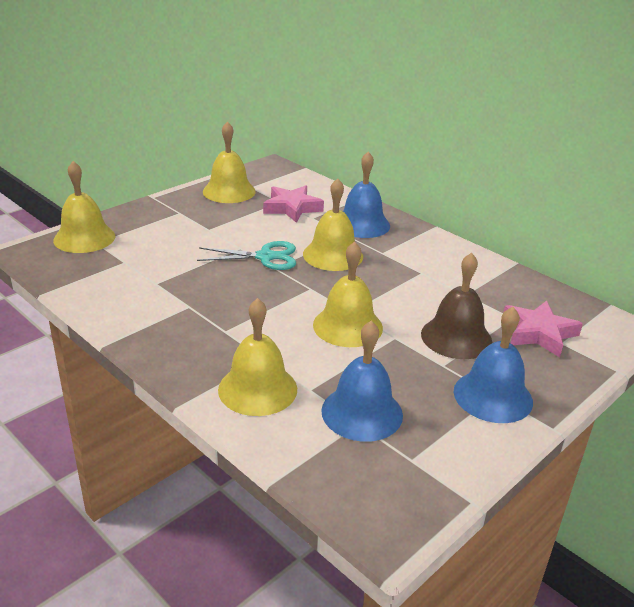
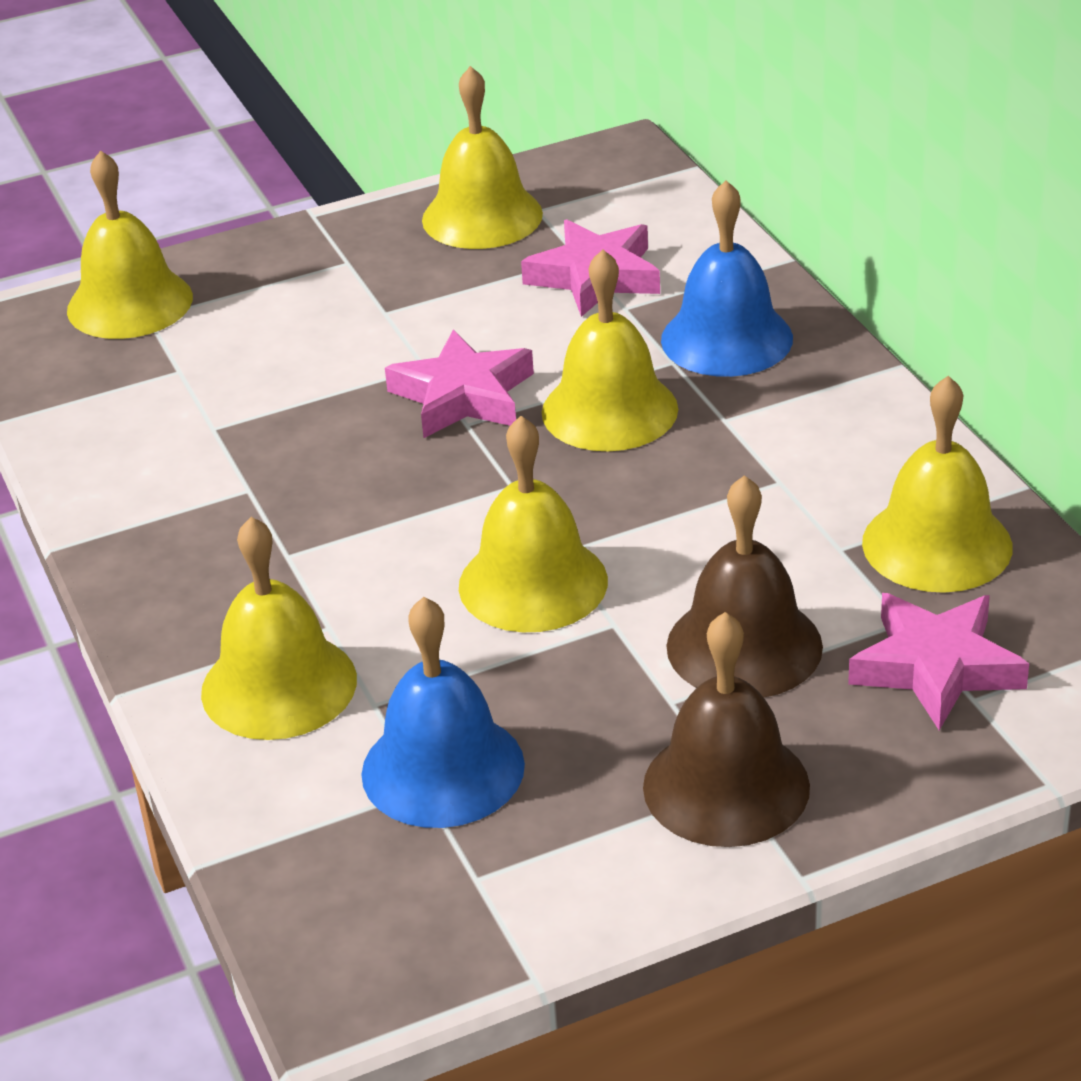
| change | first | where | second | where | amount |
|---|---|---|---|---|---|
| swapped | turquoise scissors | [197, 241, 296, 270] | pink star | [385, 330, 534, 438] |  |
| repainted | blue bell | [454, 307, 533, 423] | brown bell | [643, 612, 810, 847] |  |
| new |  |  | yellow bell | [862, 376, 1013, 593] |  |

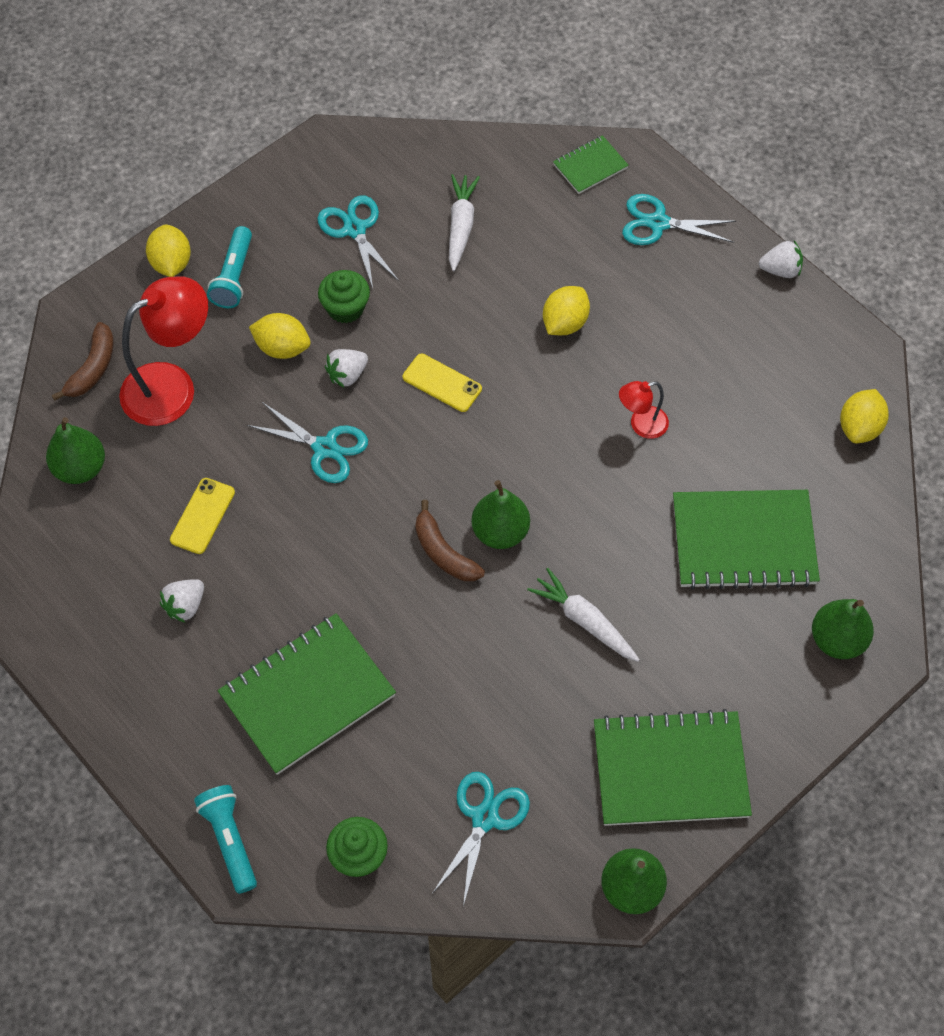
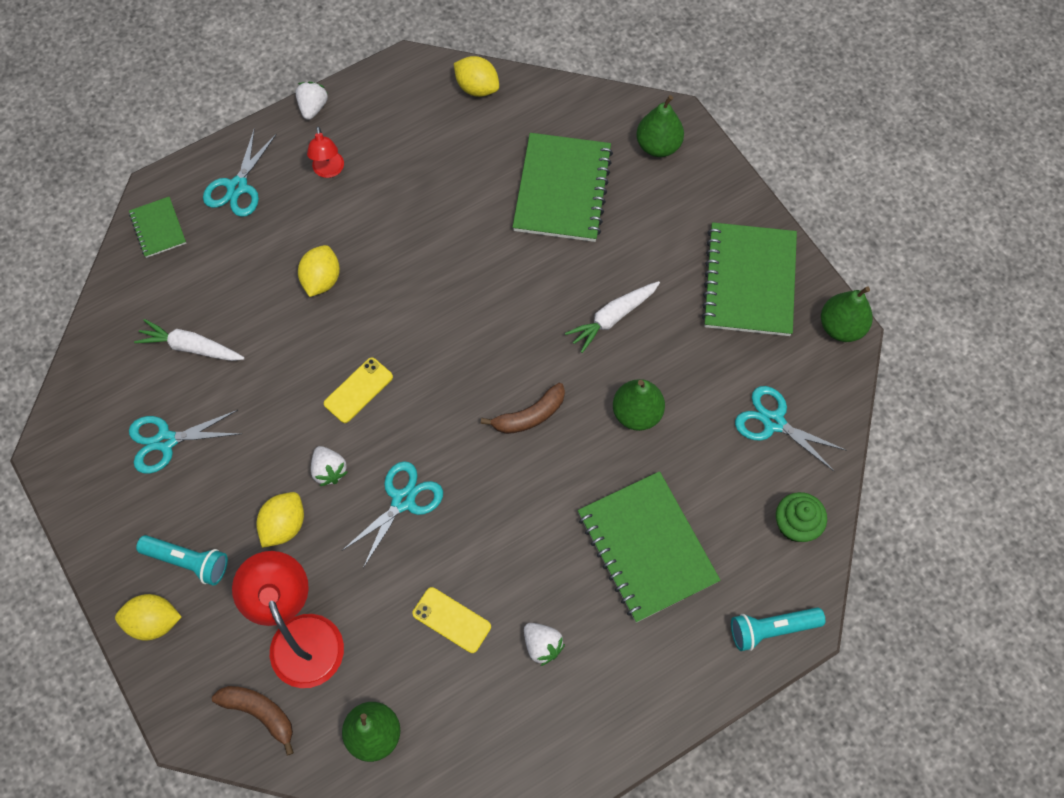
| change | first | where | second | where | amount |
|---|---|---|---|---|---|
| gone | green cupcake | [318, 270, 370, 323] |  |  |  |
| rotated | yellow lemon | [543, 286, 590, 335] |  | [298, 245, 340, 297] | 60 degrees clockwise |
| shifted | red lamp | [619, 381, 669, 439] |  | [307, 127, 344, 178] |  |
| shifted | green pear | [472, 480, 530, 549] |  | [613, 379, 665, 431] |  |

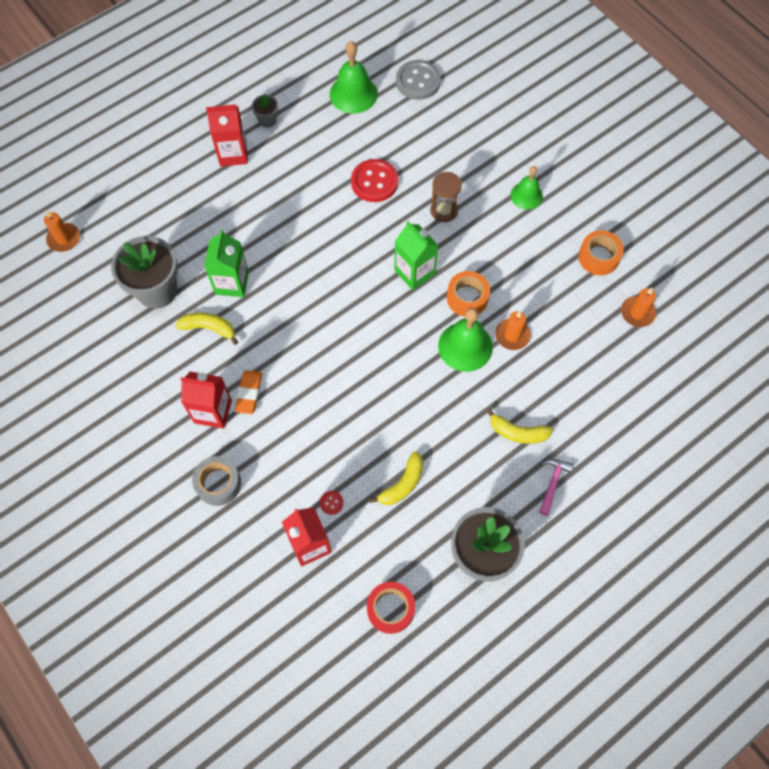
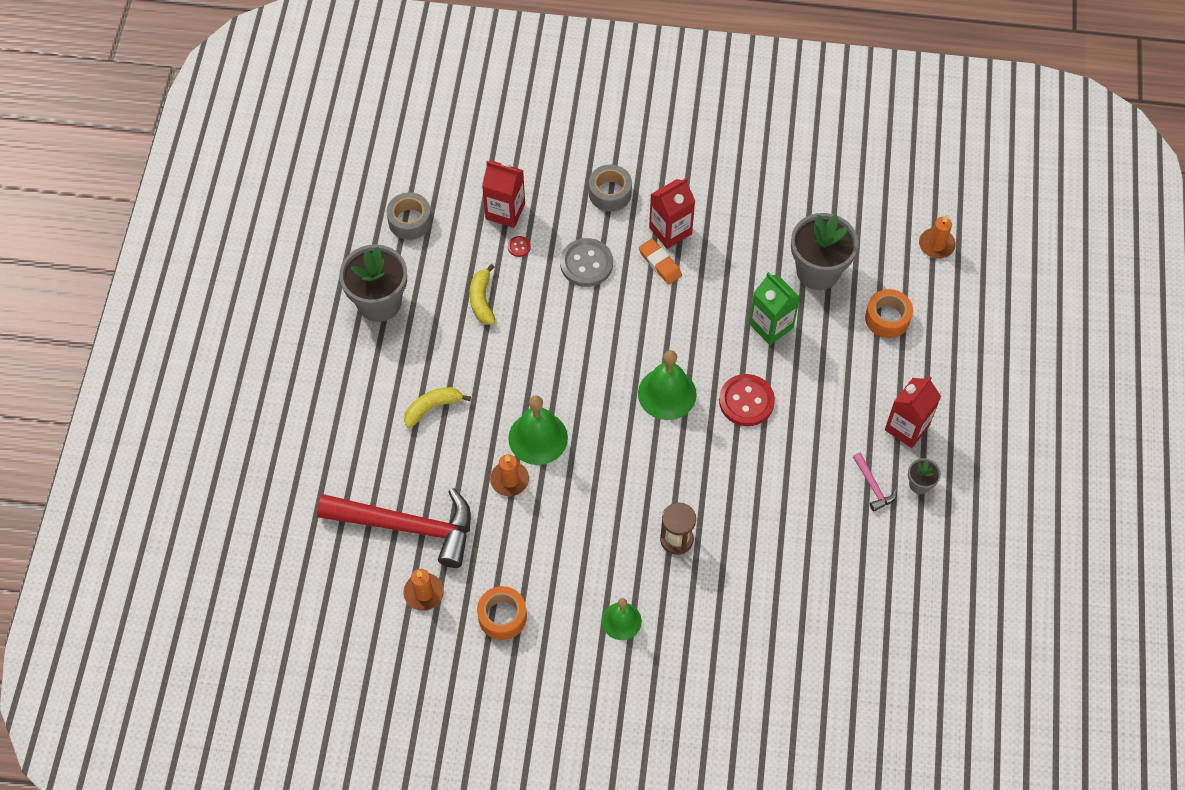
| change | first | where | second | where | amount |
|---|---|---|---|---|---|
| shifted | green bell | [330, 41, 378, 114] |  | [638, 350, 697, 420] |  |
| shifted | grey button | [396, 60, 441, 100] |  | [560, 238, 613, 287] |  |
| shifted | red button | [351, 159, 398, 202] |  | [719, 374, 775, 426] |  |
| gone | green carton | [394, 221, 439, 290] |  |  |  |
| shifted | orange tape | [447, 271, 490, 317] |  | [865, 289, 913, 338] |  |
| gone | yellow banana | [176, 313, 238, 345] |  |  |  |
| shifted | pink hammer | [539, 459, 573, 516] |  | [853, 452, 897, 512] |  |
| repainted | red tape | [367, 582, 415, 634] | grey tape | [386, 192, 432, 240] |  |
| new |  |  | red hammer | [317, 488, 471, 568] |  |

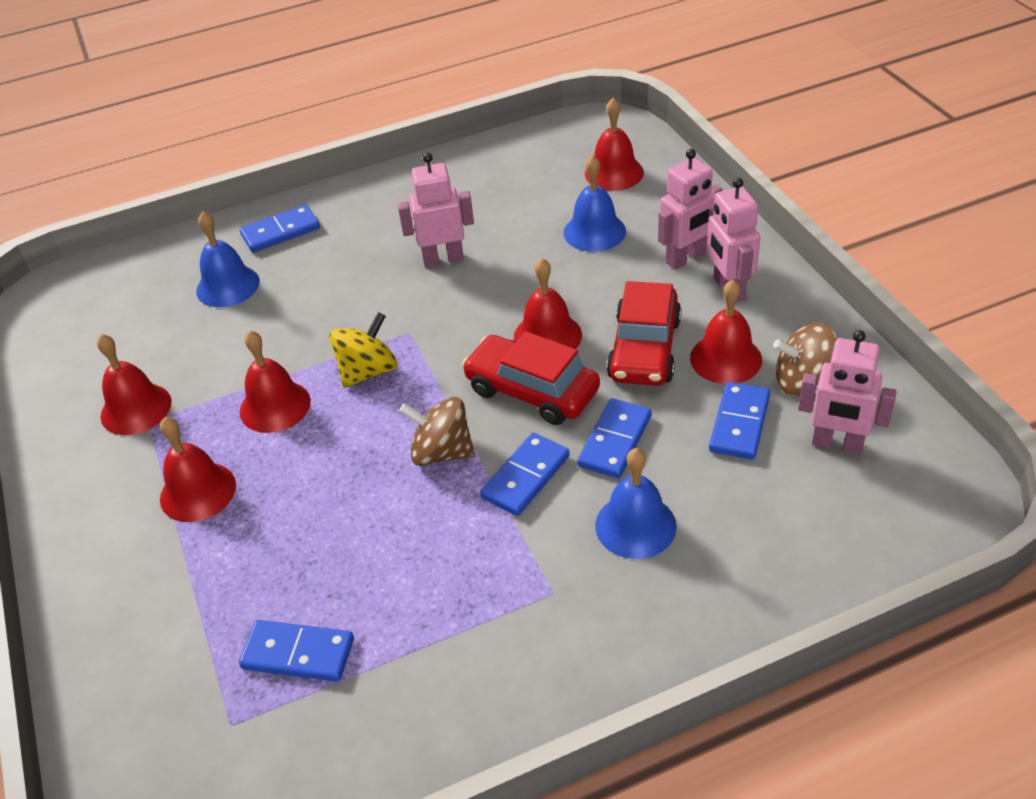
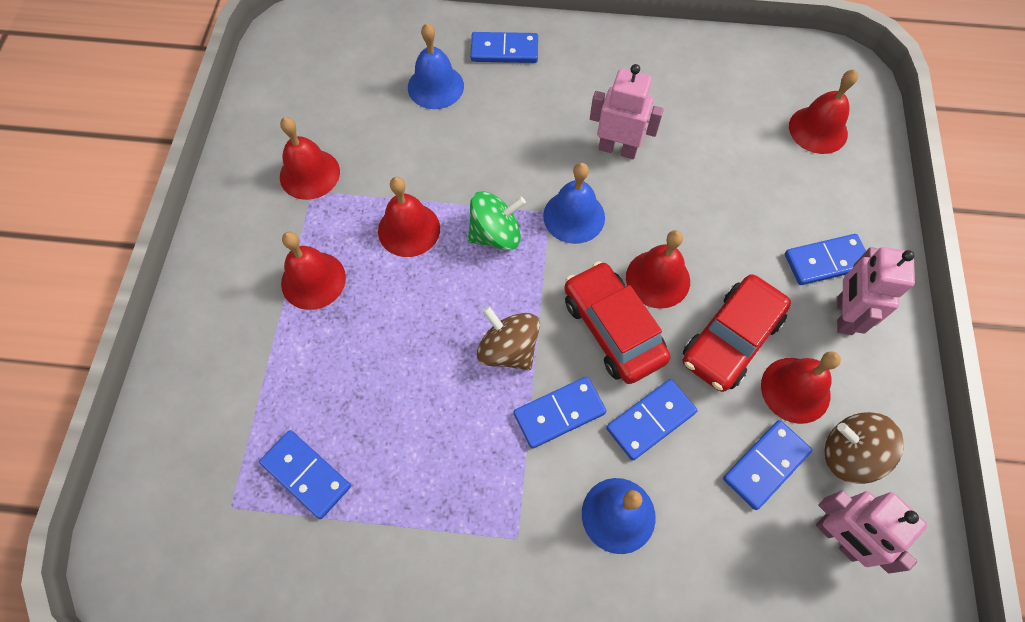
| change | first | where | second | where | amount |
|---|---|---|---|---|---|
| swapped | pink robot | [658, 149, 723, 270] | blue domino | [785, 234, 866, 285] |  |
| shifted | blue bell | [564, 155, 626, 252] |  | [543, 163, 605, 244] |  |
| repainted | yellow spinning top | [329, 312, 397, 388] | green spinning top | [468, 191, 526, 250] |  |

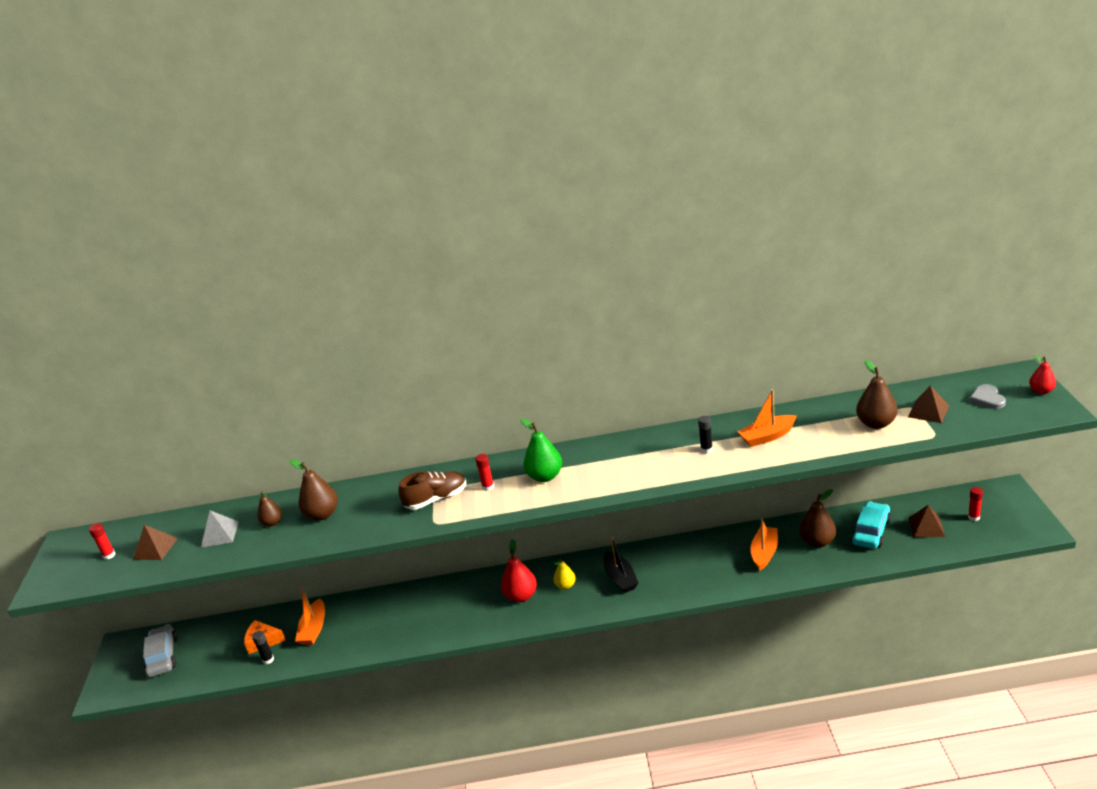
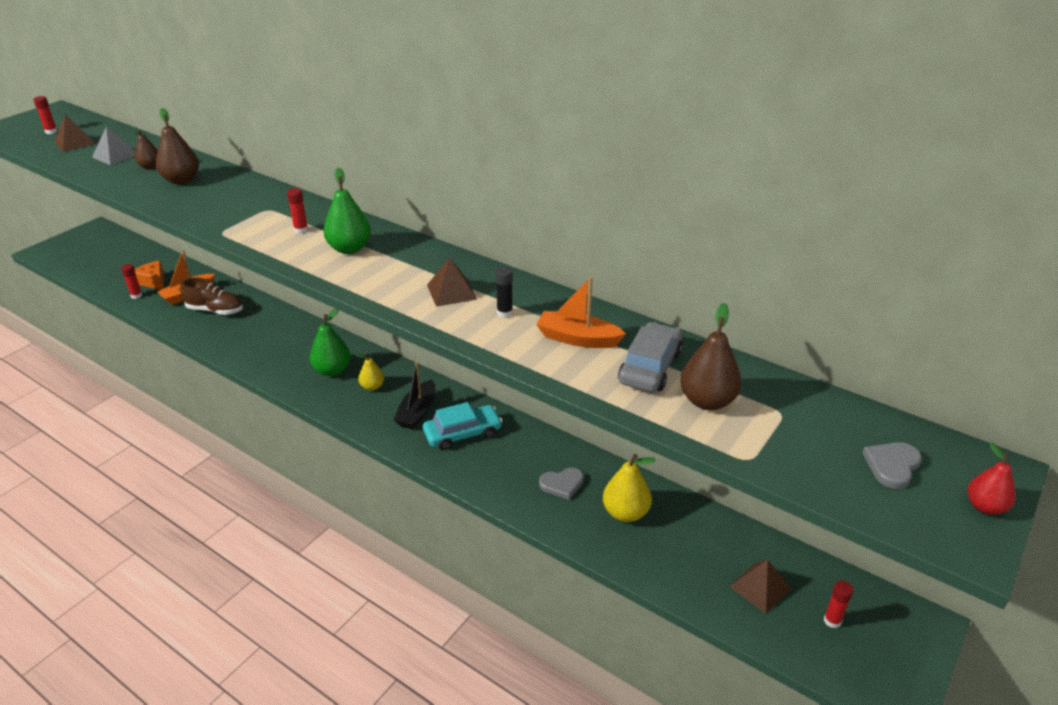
| change | first | where | second | where | amount |
|---|---|---|---|---|---|
| shifted | brown pyramid | [908, 385, 949, 423] |  | [427, 257, 477, 307] |  |
| shifted | brown shoe | [398, 471, 466, 510] |  | [180, 277, 243, 315] |  |
| repainted | brown pear | [799, 489, 836, 548] | yellow pear | [603, 454, 656, 522] |  |
| shifted | turquoise car | [851, 501, 891, 549] |  | [423, 402, 502, 450] |  |
| swapped | orange boat | [750, 519, 778, 571] | grey heart | [539, 467, 584, 500] |  |
| repainted | red pear | [501, 539, 537, 602] | green pear | [310, 308, 351, 376] |  |
| shifted | grey car | [143, 624, 177, 677] |  | [618, 322, 683, 392] |  |
| repainted | black glue stick | [252, 631, 274, 664] | red glue stick | [121, 264, 142, 299] |  |

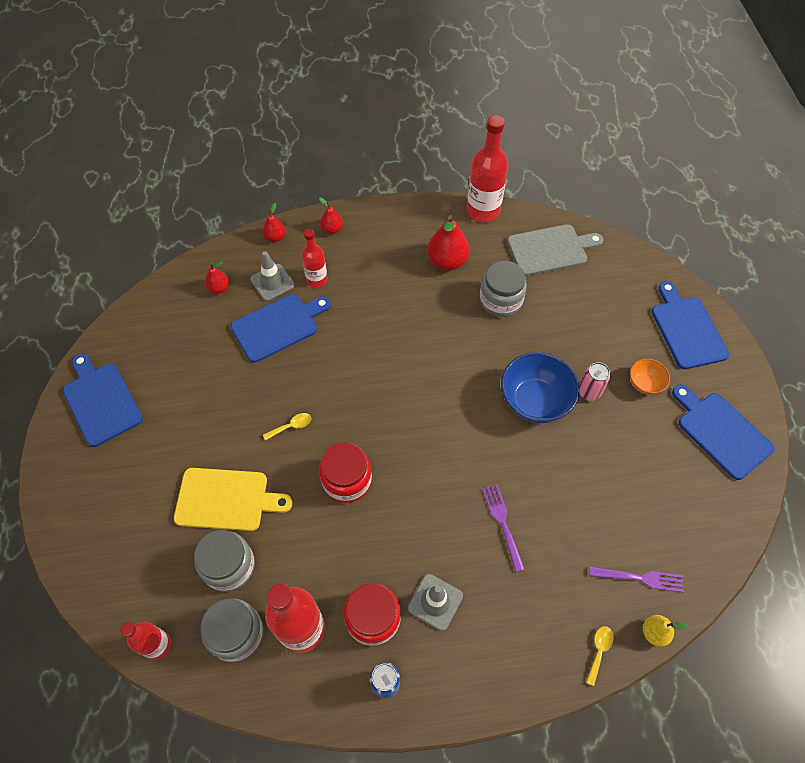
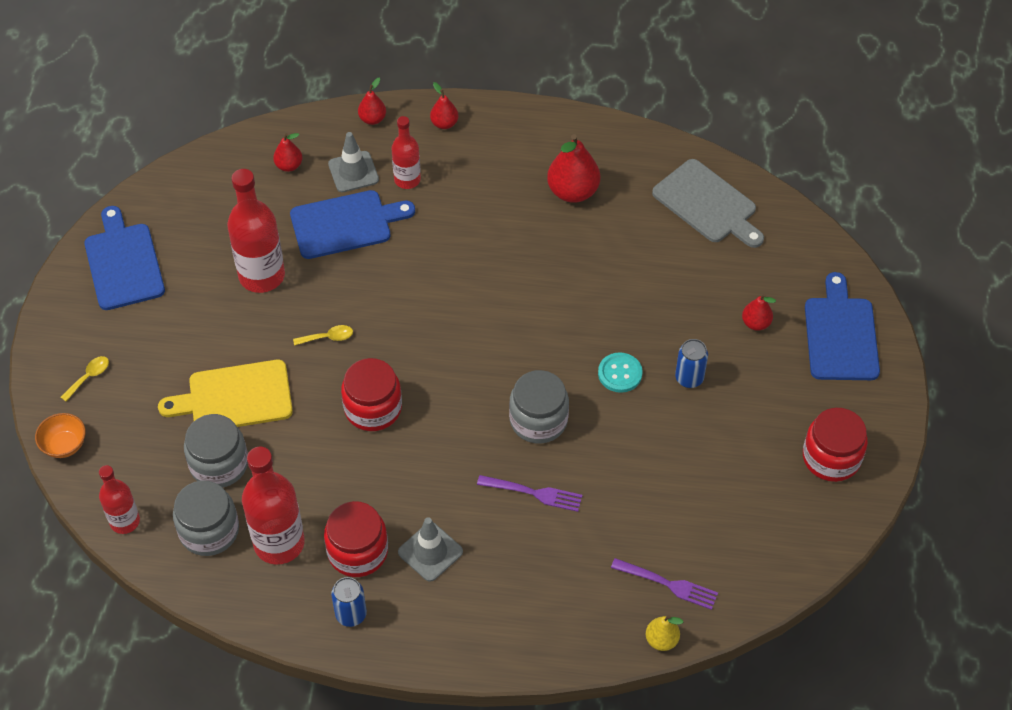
| change | first | where | second | where | amount |
|---|---|---|---|---|---|
| shifted | red bottle | [467, 115, 508, 222] |  | [227, 169, 285, 293] |  |
| rotated | grey cutting board | [507, 224, 603, 276] |  | [652, 159, 764, 248] | 45 degrees clockwise |
| shifted | grey jar | [480, 261, 527, 317] |  | [509, 370, 569, 443] |  |
| swapped | blue bowl | [501, 352, 580, 423] | turquoise button | [598, 352, 643, 393] |  |
| shifted | orange bowl | [630, 359, 670, 395] |  | [35, 413, 86, 458] |  |
| repainted | pink can | [579, 362, 610, 401] | blue can | [675, 339, 708, 388] |  |
| swapped | blue cutting board | [672, 385, 775, 480] | red jar | [803, 408, 868, 482] |  |
| rotated | yellow cutting board | [174, 468, 292, 531] |  | [158, 360, 293, 427] | 150 degrees clockwise |
| rotated | purple fork | [483, 484, 525, 572] |  | [477, 475, 582, 512] | 105 degrees clockwise |
| shifted | yellow spoon | [586, 626, 614, 686] |  | [60, 356, 109, 402] |  |
| new |  |  | red pear | [742, 294, 776, 331] |  |

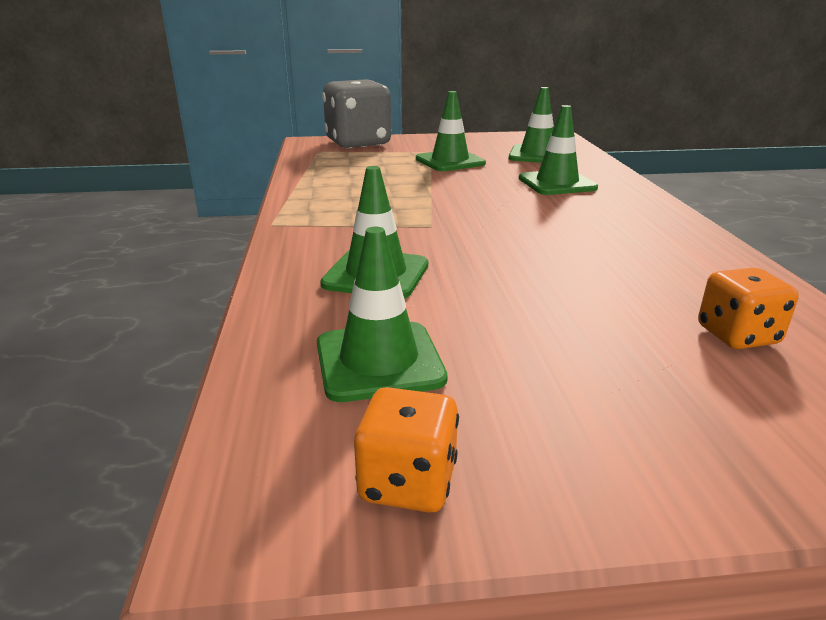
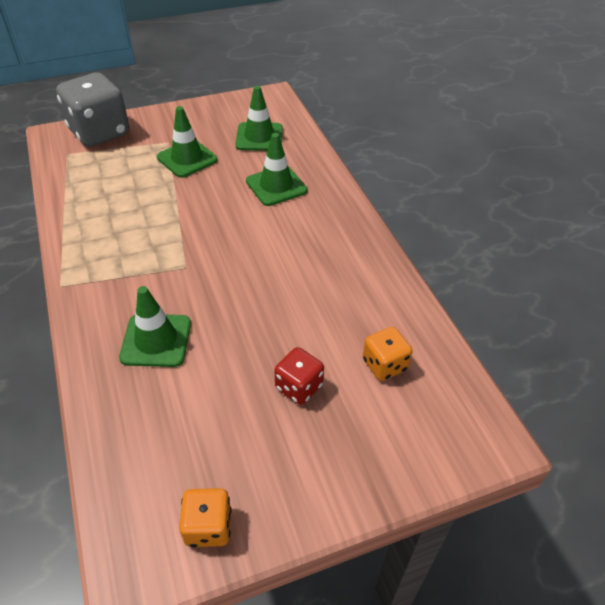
| change | first | where | second | where | amount |
|---|---|---|---|---|---|
| gone | green traffic cone | [317, 227, 448, 402] |  |  |  |
| new |  |  | red dice | [274, 347, 324, 405] |  |

